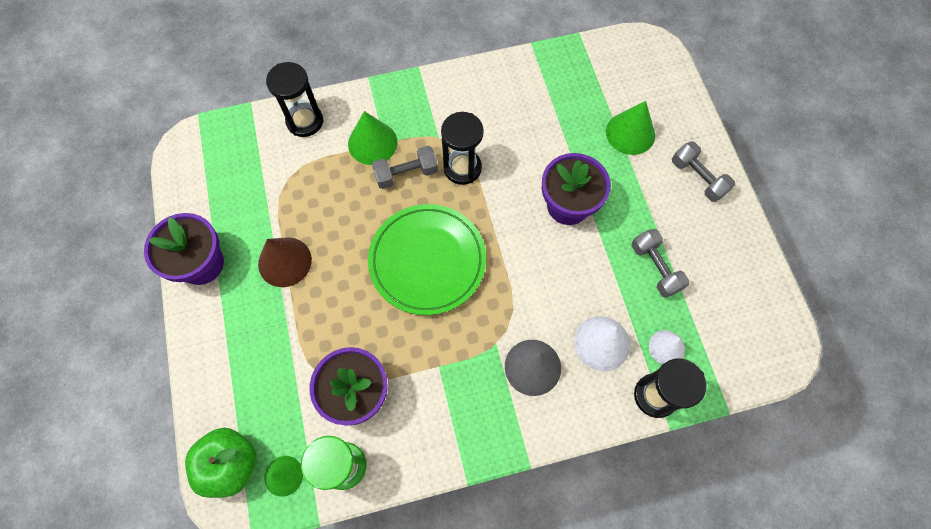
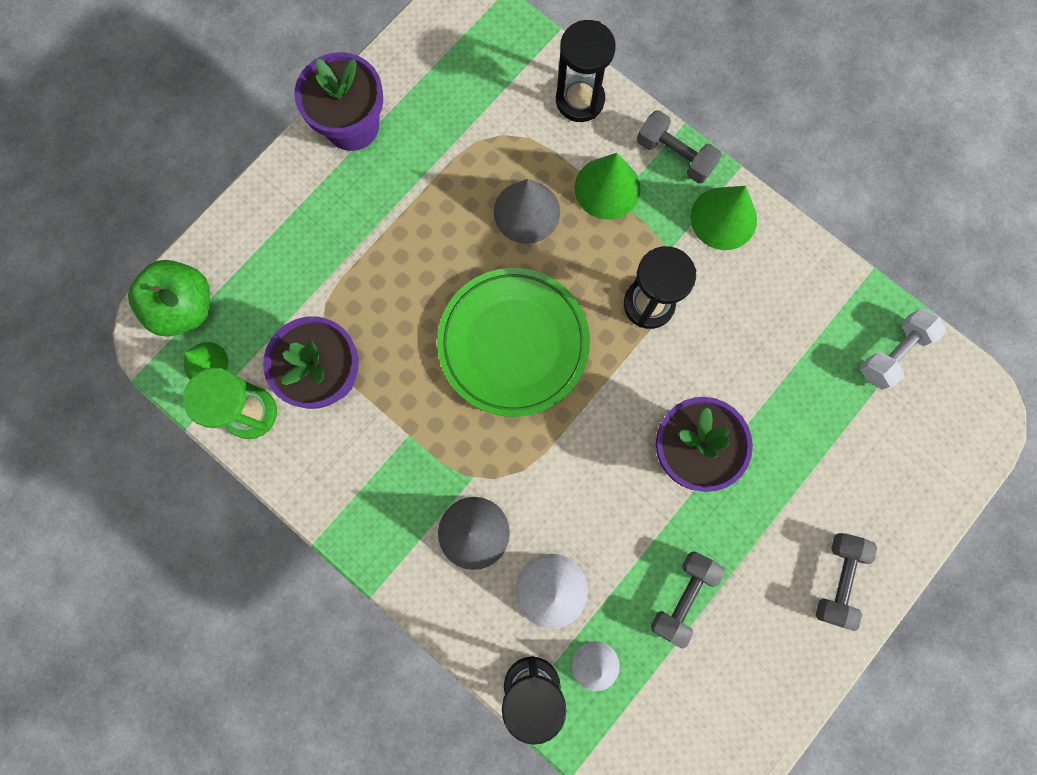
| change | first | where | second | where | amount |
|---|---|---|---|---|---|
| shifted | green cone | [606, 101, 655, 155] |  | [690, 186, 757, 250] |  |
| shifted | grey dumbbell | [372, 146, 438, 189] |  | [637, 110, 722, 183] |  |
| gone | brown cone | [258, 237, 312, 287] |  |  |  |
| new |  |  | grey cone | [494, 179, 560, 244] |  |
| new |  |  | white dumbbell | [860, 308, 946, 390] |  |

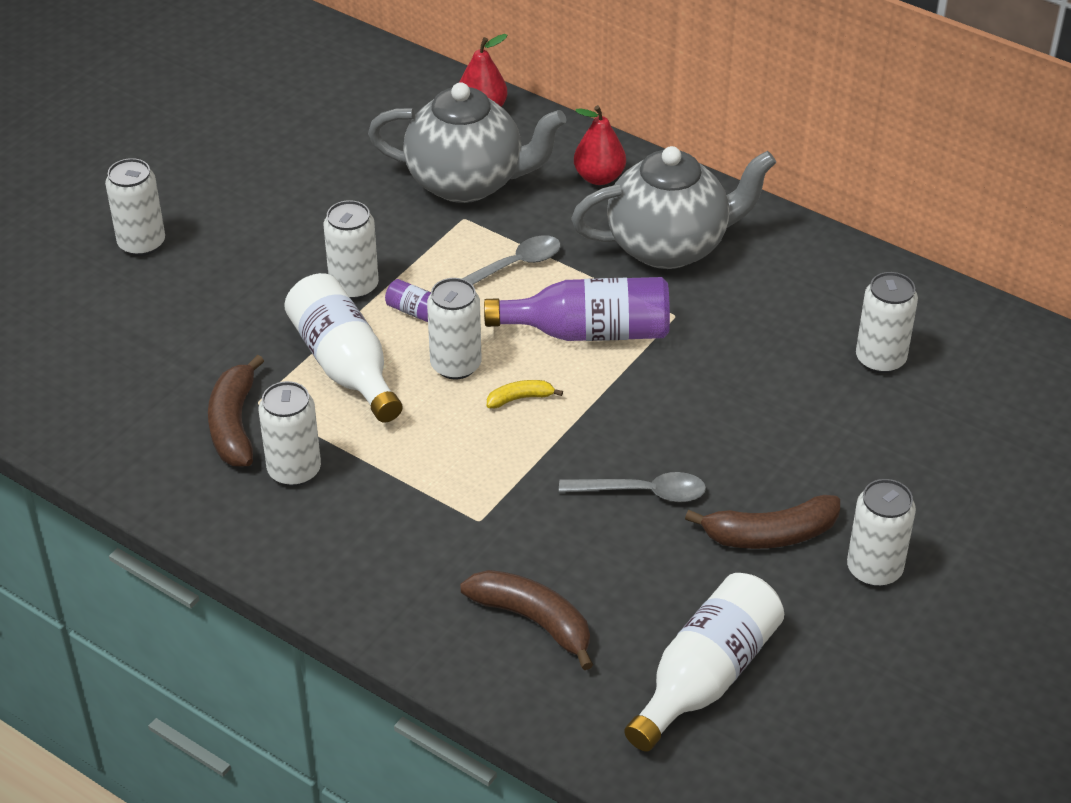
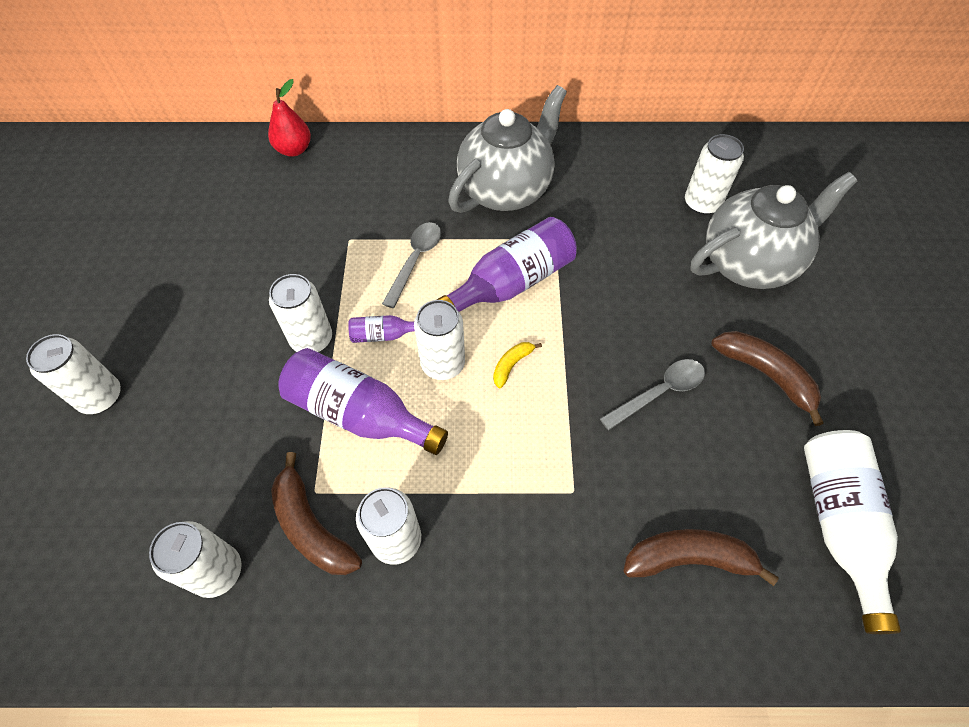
| change | first | where | second | where | amount |
|---|---|---|---|---|---|
| shifted | grey teapot | [368, 82, 567, 203] |  | [691, 172, 857, 289] |  |
| gone | red pear | [574, 105, 626, 185] |  |  |  |
| repainted | white bottle | [284, 273, 403, 422] | purple bottle | [278, 348, 448, 455] |  |
| shifted | white can | [847, 479, 916, 587] |  | [149, 521, 242, 598] |  |
| rotated | brown banana | [685, 495, 840, 549] |  | [711, 331, 824, 426] | 90 degrees counterclockwise |

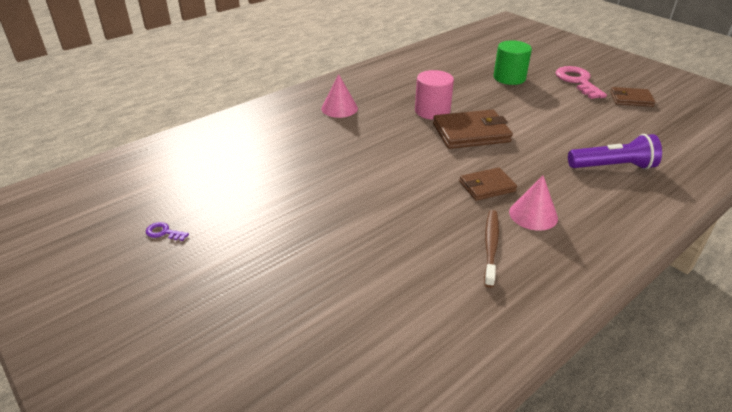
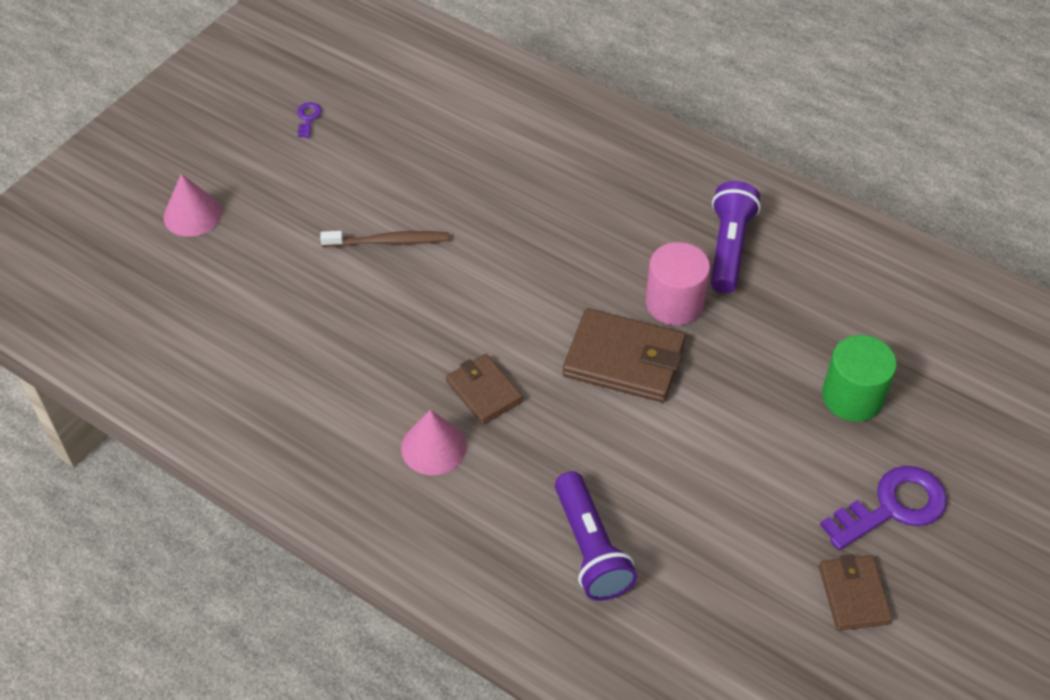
| change | first | where | second | where | amount |
|---|---|---|---|---|---|
| repainted | pink key | [556, 66, 607, 99] | purple key | [820, 466, 947, 550] |  |
| shifted | pink cone | [321, 74, 358, 118] |  | [164, 174, 222, 237] |  |
| rotated | brown wallet | [433, 109, 513, 149] |  | [563, 308, 686, 403] | 45 degrees counterclockwise |
| shifted | brown toothbrush | [484, 210, 499, 288] |  | [320, 231, 449, 247] |  |
| new |  |  | purple flashlight | [711, 181, 761, 293] |  |

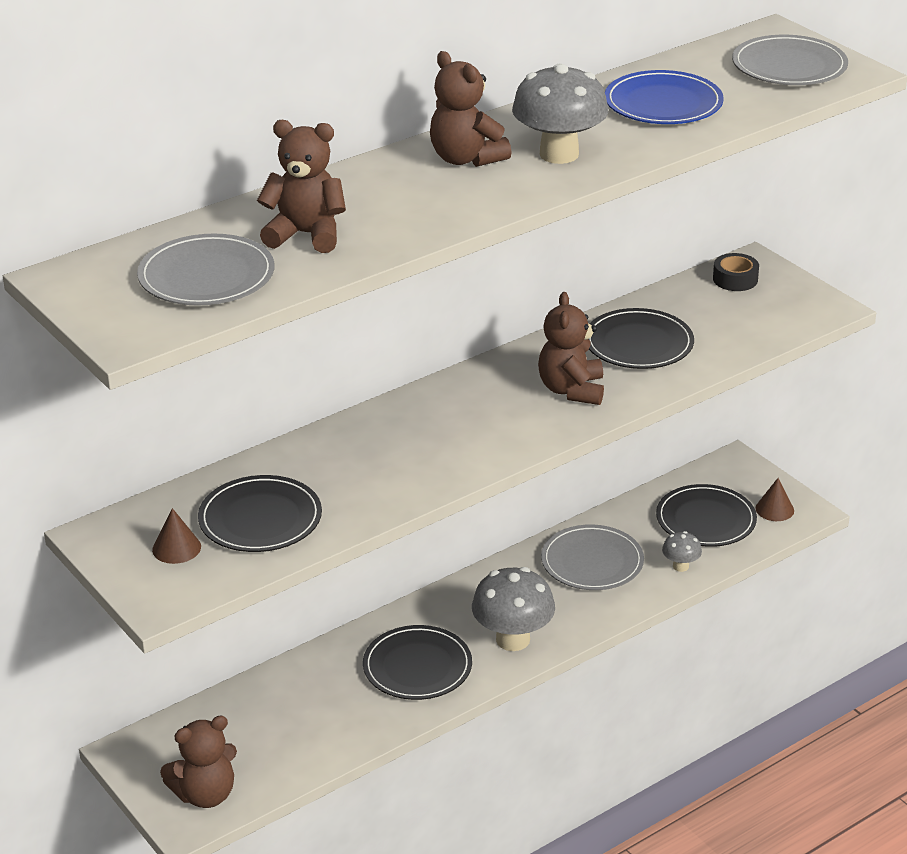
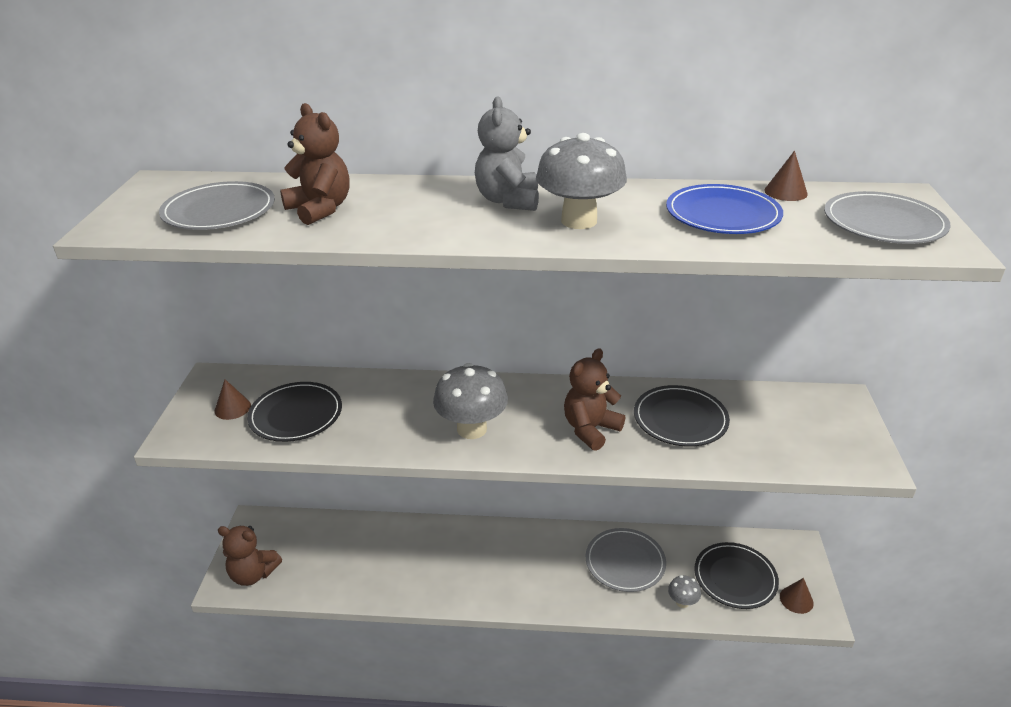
| change | first | where | second | where | amount |
|---|---|---|---|---|---|
| repainted | brown teddy bear | [430, 51, 512, 167] | grey teddy bear | [475, 97, 539, 211] |  |
| gone | black tape | [713, 253, 759, 291] |  |  |  |
| shifted | grey mushroom | [472, 567, 555, 651] |  | [433, 363, 508, 439] |  |
| gone | black plate | [363, 625, 472, 700] |  |  |  |
| new |  |  | brown cone | [764, 151, 808, 201] |  |

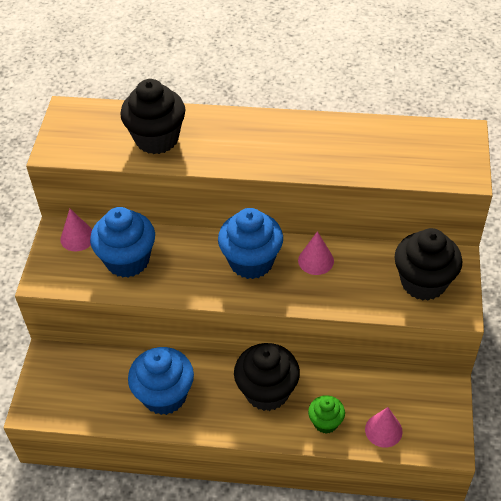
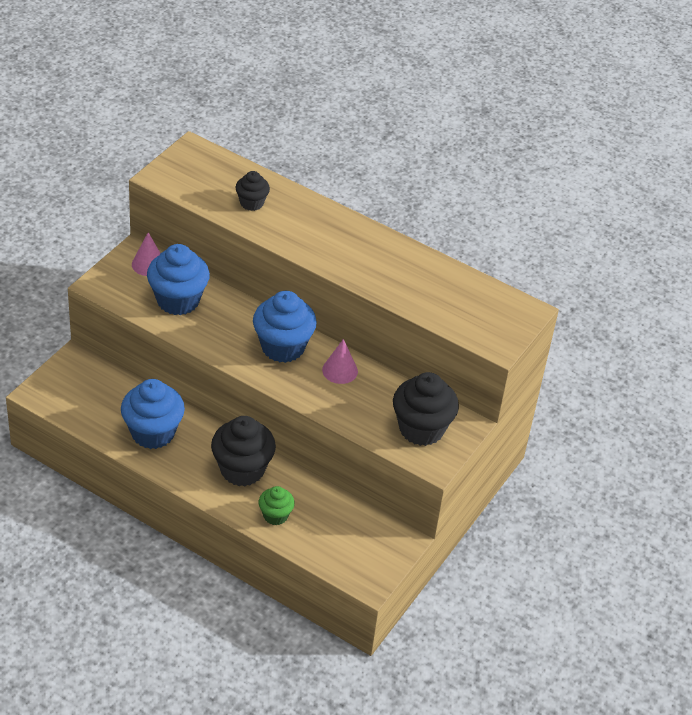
| change | first | where | second | where | amount |
|---|---|---|---|---|---|
| scaled | black cupcake | [120, 79, 185, 154] |  | [235, 171, 270, 211] | x0.55 |
| gone | pink cone | [365, 407, 403, 448] |  |  |  |

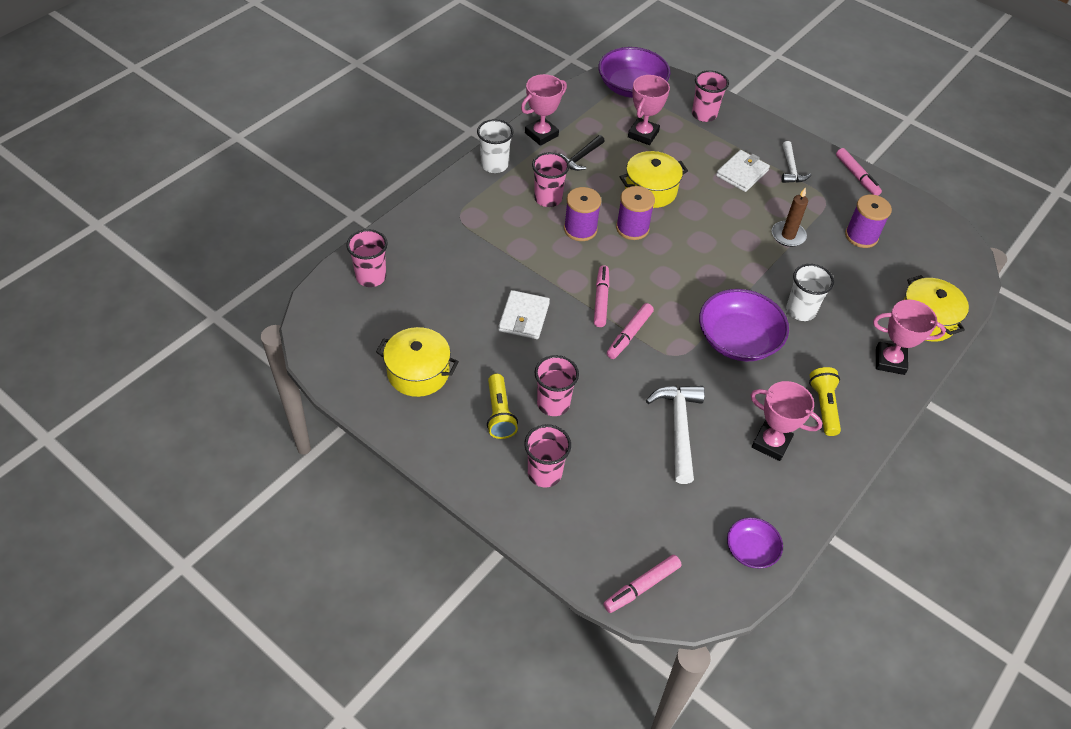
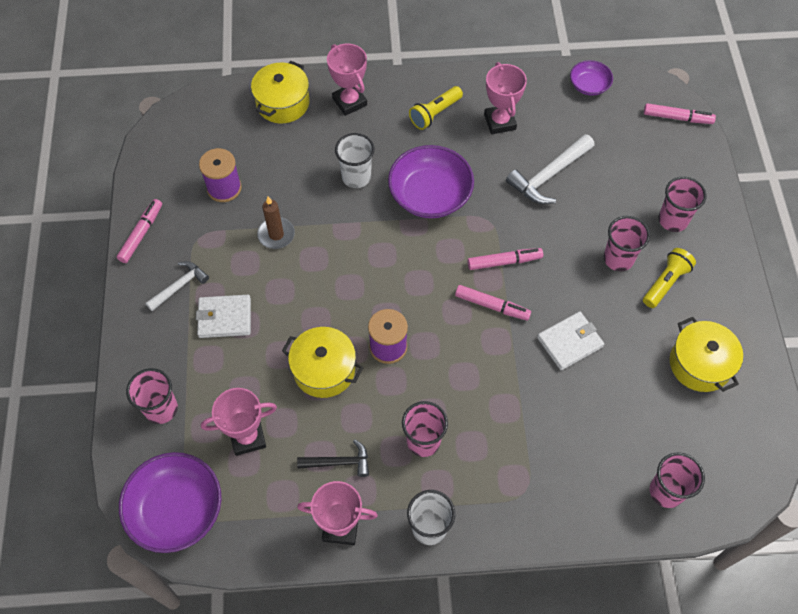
| change | first | where | second | where | amount |
|---|---|---|---|---|---|
| gone | purple spool | [564, 187, 601, 241] |  |  |  |
| rotated | pink marker | [594, 265, 609, 327] |  | [455, 285, 531, 321] | 120 degrees counterclockwise |

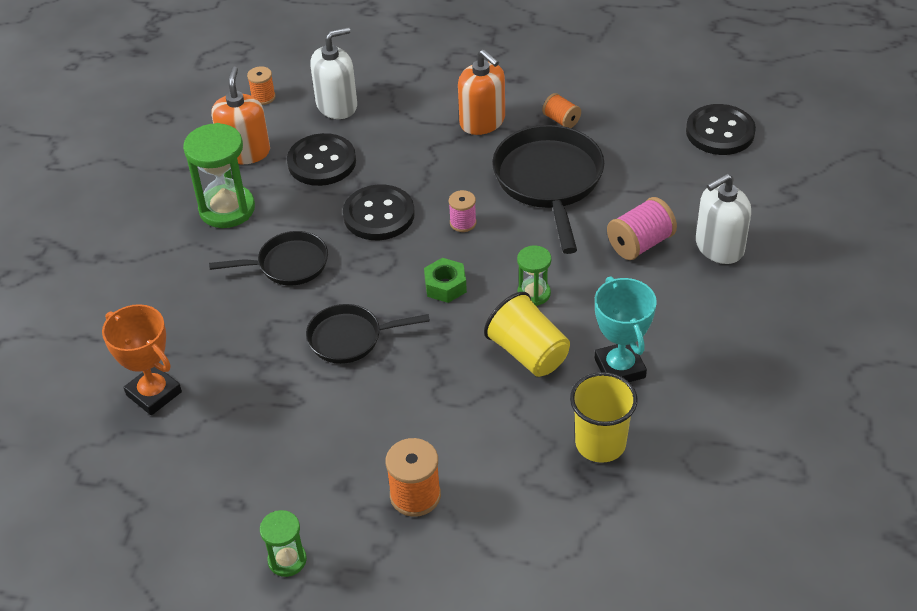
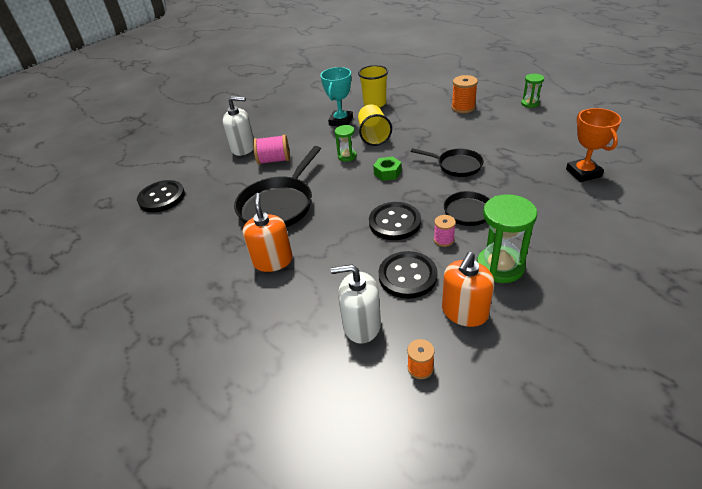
| change | first | where | second | where | amount |
|---|---|---|---|---|---|
| gone | orange spool | [542, 93, 581, 128] |  |  |  |
| shifted | pink spool | [449, 190, 476, 232] |  | [434, 215, 456, 247] |  |

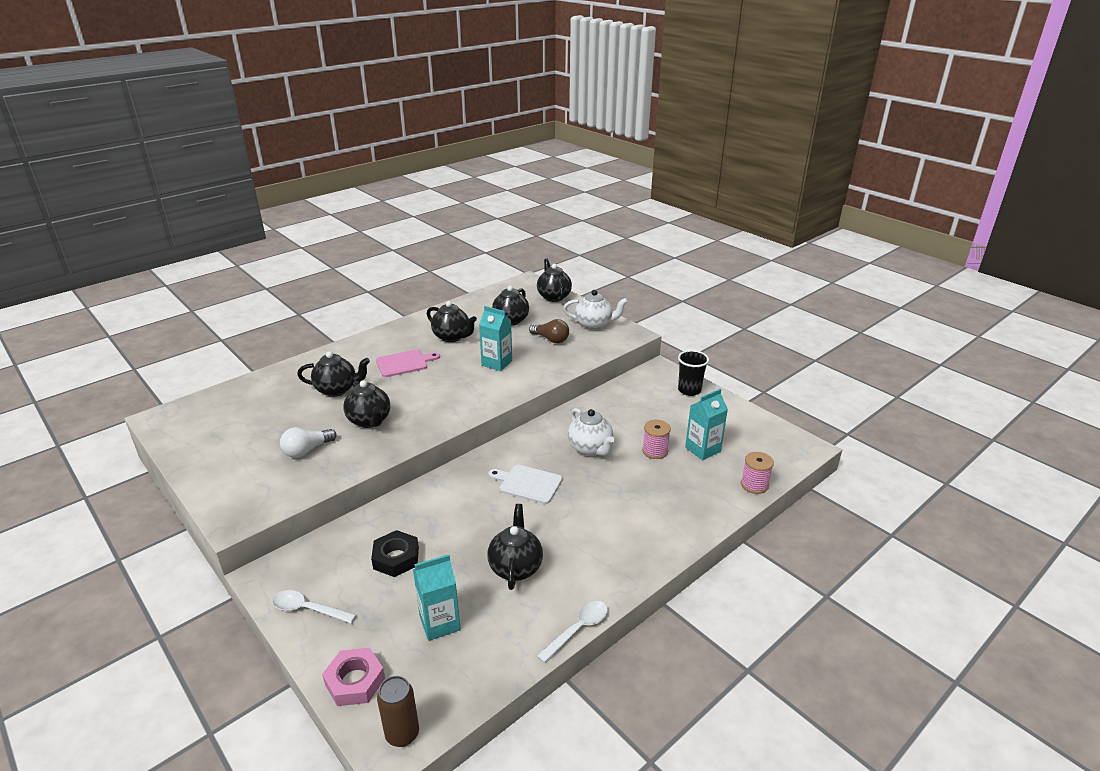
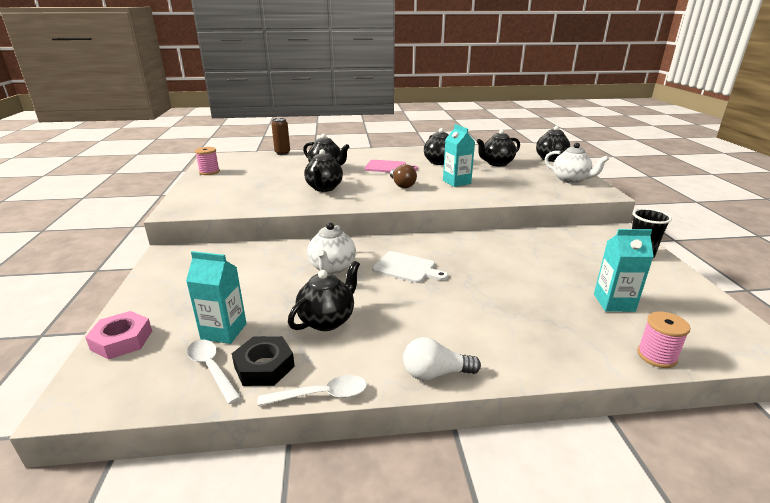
| change | first | where | second | where | amount |
|---|---|---|---|---|---|
| shifted | brown light bulb | [529, 319, 569, 343] |  | [390, 164, 417, 188] |  |
| shifted | white teapot | [568, 408, 615, 456] |  | [307, 222, 356, 274] |  |
| shifted | pink spool | [642, 420, 671, 459] |  | [195, 147, 220, 175] |  |
| shifted | white light bulb | [280, 427, 337, 458] |  | [403, 337, 481, 381] |  |
| rotated | white cutting board | [488, 465, 562, 504] |  | [372, 251, 448, 283] | 150 degrees clockwise |
| shifted | black nut | [371, 530, 419, 577] |  | [232, 336, 295, 386] |  |
| shifted | white spoon | [272, 590, 356, 623] |  | [187, 340, 241, 404] |  |
| shifted | brown can | [377, 676, 419, 747] |  | [271, 118, 290, 155] |  |

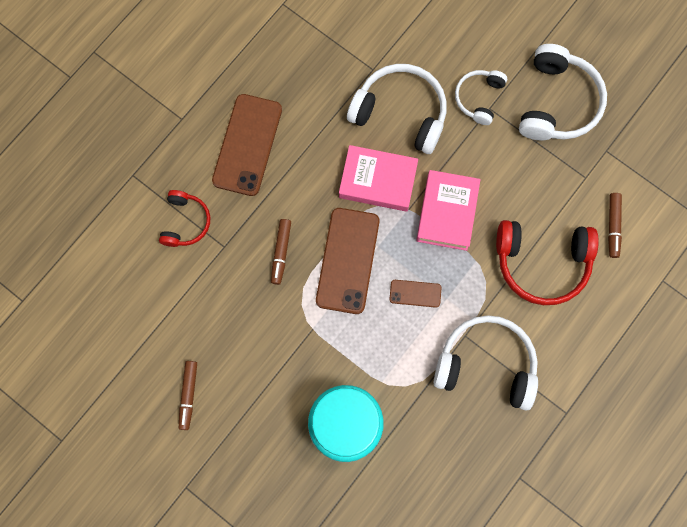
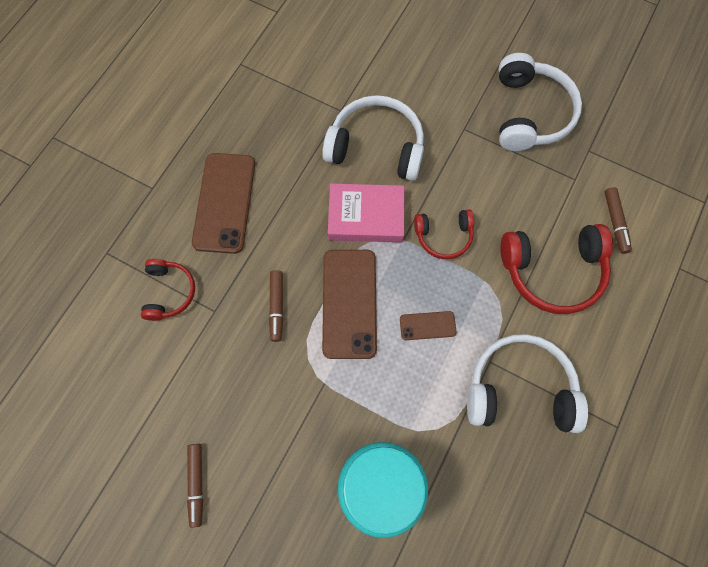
| change | first | where | second | where | amount |
|---|---|---|---|---|---|
| gone | white headphones | [455, 70, 507, 125] |  |  |  |
| swapped | pink book | [416, 170, 481, 251] | red headphones | [414, 209, 475, 259] |  |

